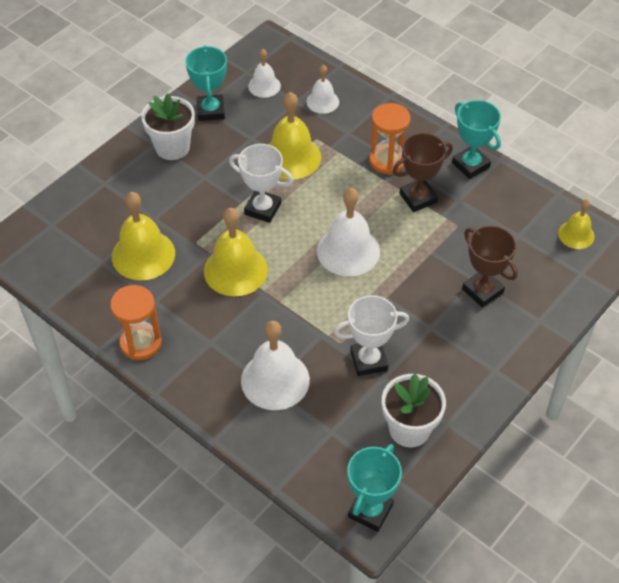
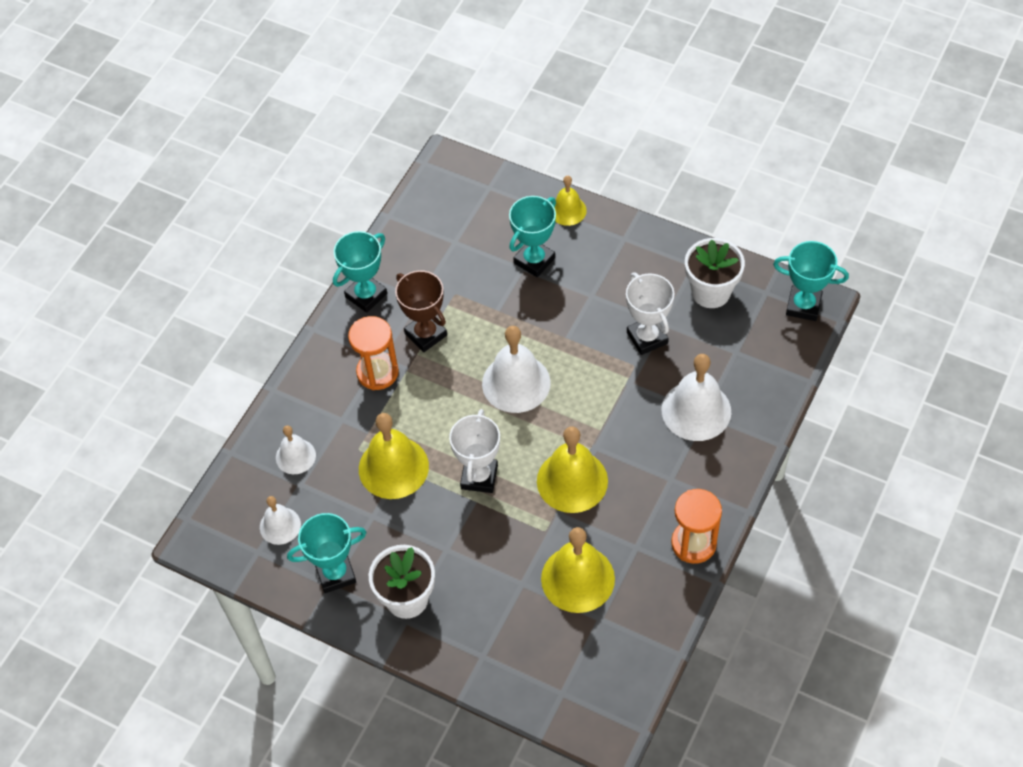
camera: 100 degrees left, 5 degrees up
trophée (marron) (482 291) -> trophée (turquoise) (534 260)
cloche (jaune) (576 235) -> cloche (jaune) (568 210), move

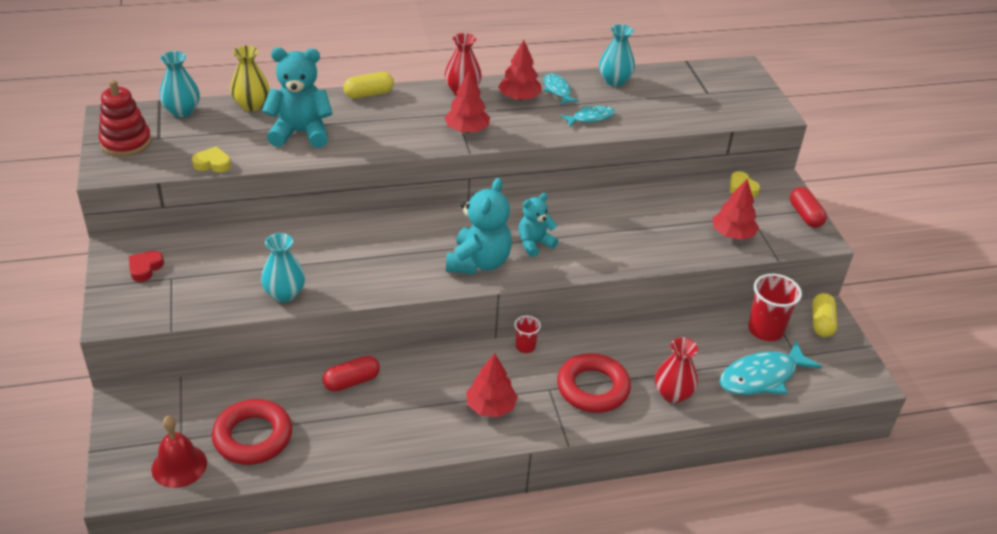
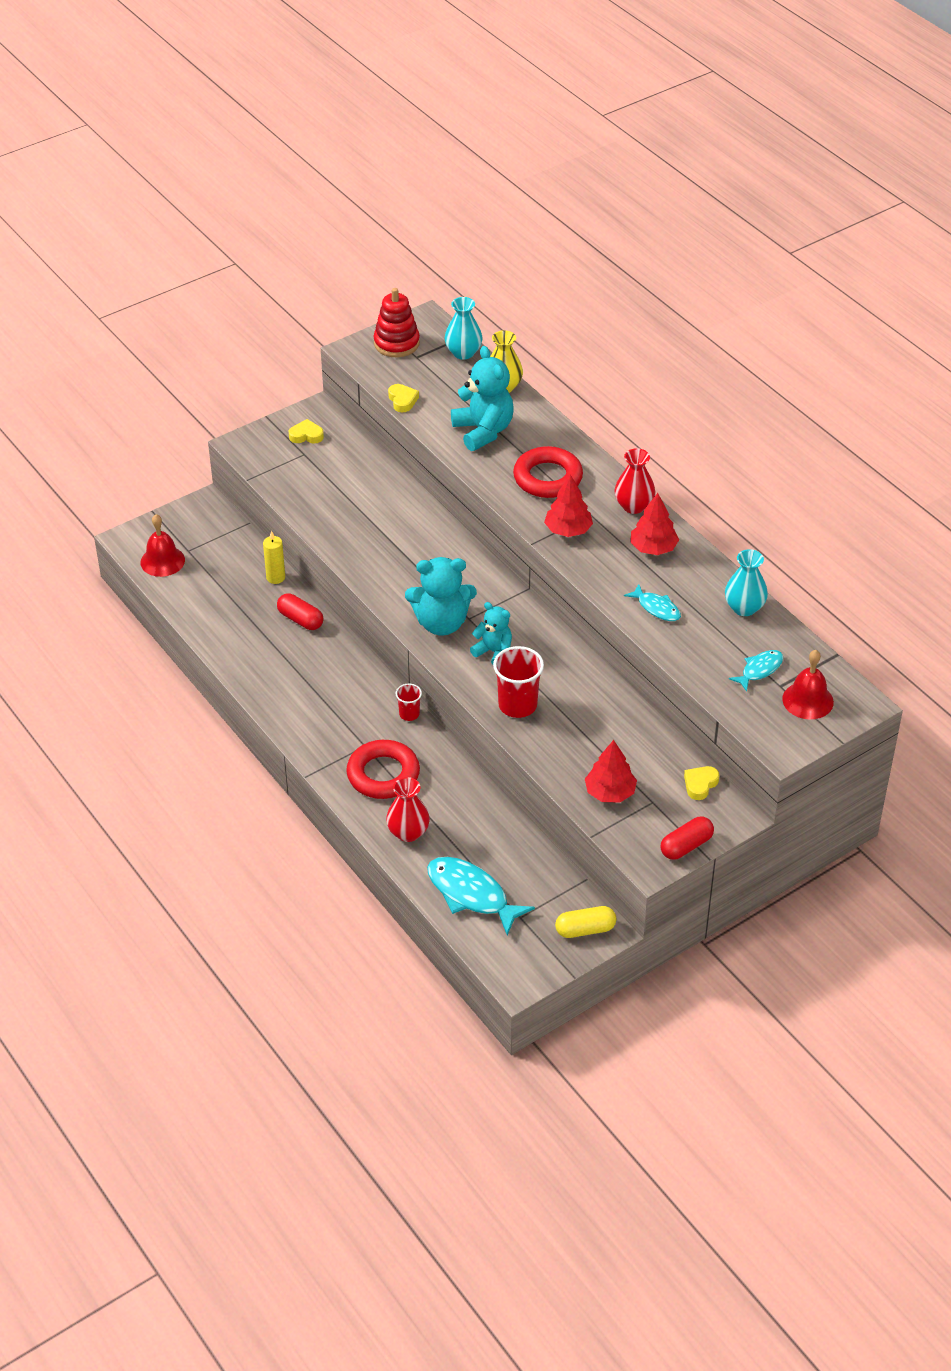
camera: 70 degrees right, 5 degrees up
cœur (rouge) (145 268) -> cœur (jaune) (306 435)
anneau (rouge) (253 437) -> anneau (rouge) (547 478), move
vase (turquoise) (284 294) -> none
gélule (jaune) (369 94) -> none
arbre (rouge) (490 406) -> none
poisson (turquoise) (557 90) -> poisson (turquoise) (759 670), move
gobelet (rouge) (765 330) -> gobelet (rouge) (517 705), move
none -> bougie (jaune) (275 577)
none -> cloche (rouge) (807 700)

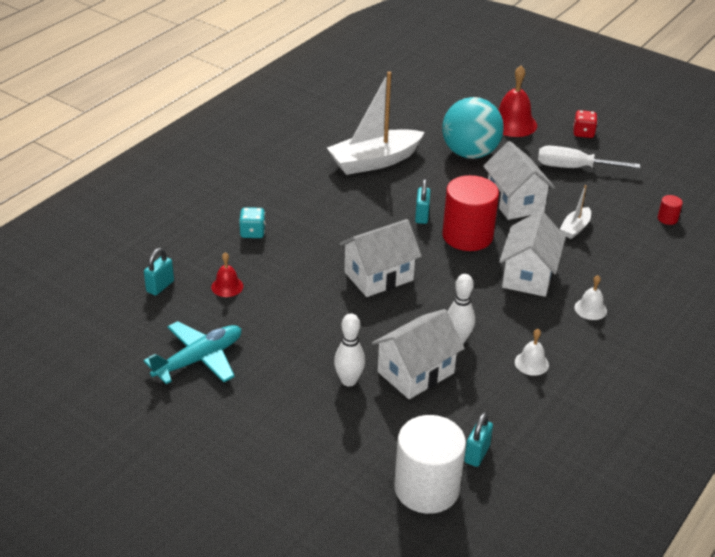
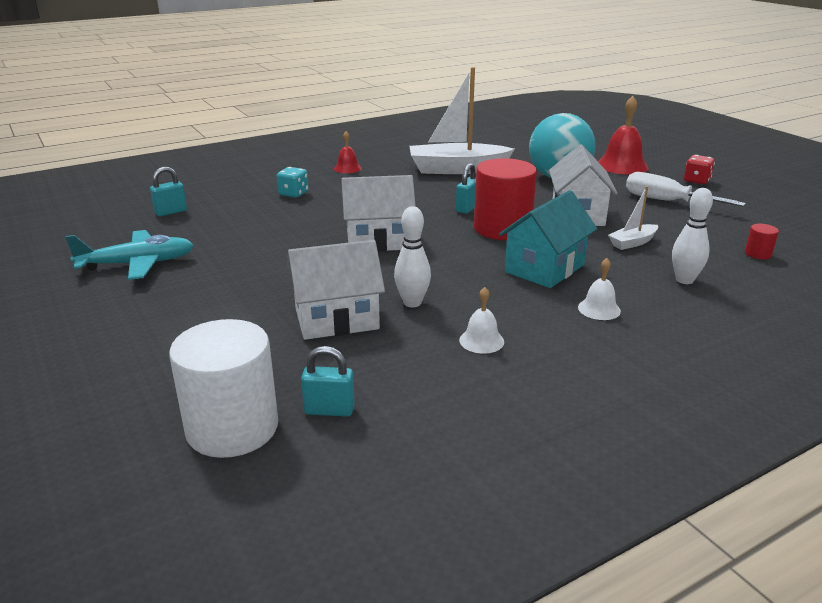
camera: 25 degrees right, 10 degrees down
cloche (rouge) (227 286) -> cloche (rouge) (347 168), move
quille (blanc) (349 381) -> quille (blanc) (684 280), move
cadenas (turquoise) (477 454) -> cadenas (turquoise) (329 410), 45 degrees clockwise
maison (blanc) (528 275) -> maison (turquoise) (544 268)

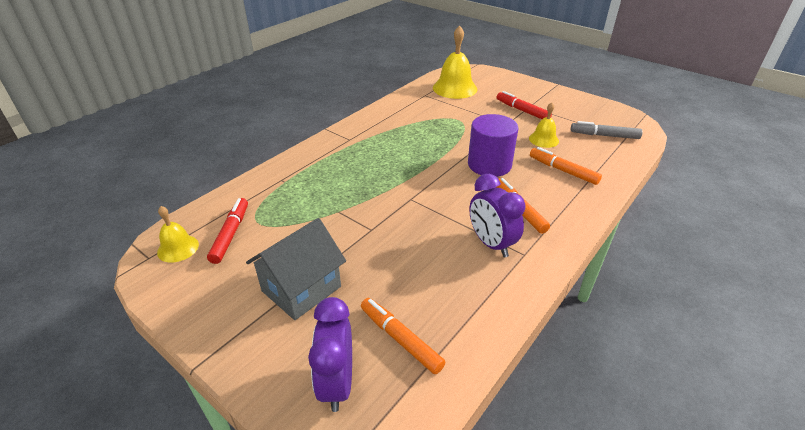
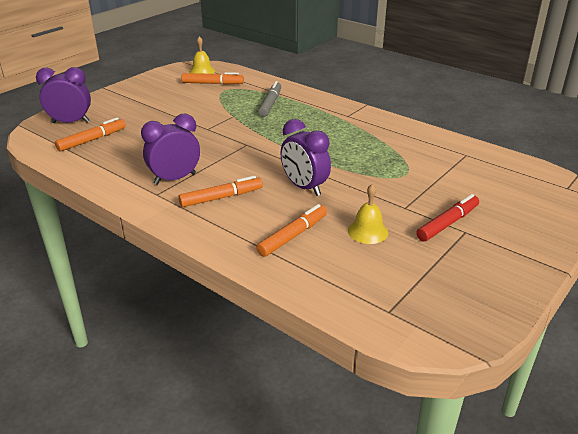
camera: 90 degrees right, 5 degrees down
feutre (rouge) (230 234) -> feutre (orange) (212 83)
maison (gris) (301 289) -> none
cloche (jaune) (455 88) -> none
cylindre (violet) (489 165) -> réveil (violet) (304 187)
feutre (gris) (604 135) -> feutre (gris) (270 104), move

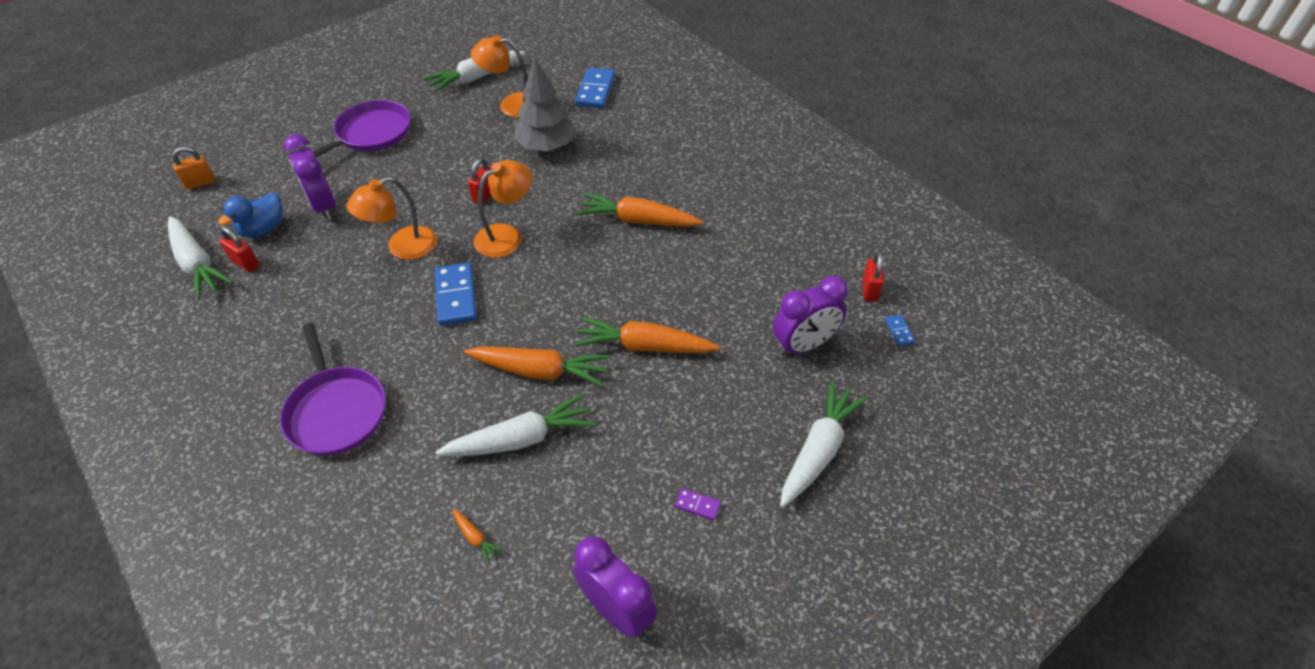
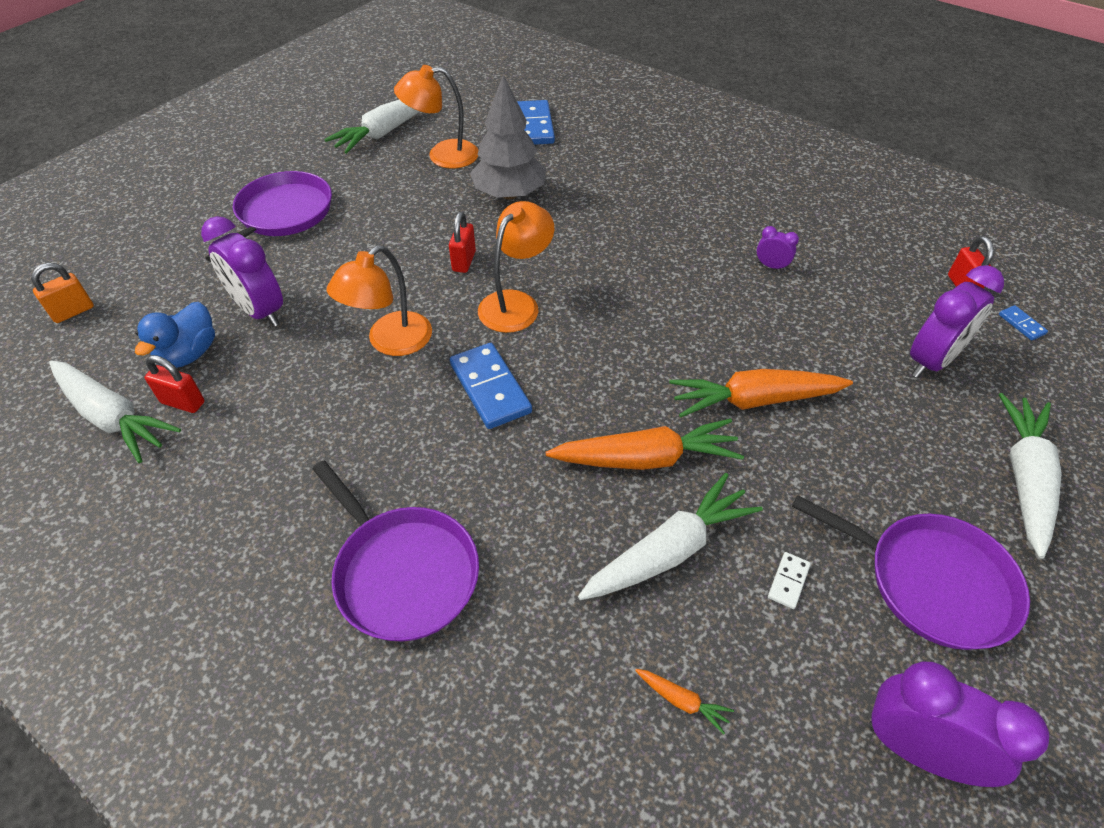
camera: 15 degrees left, 0 degrees up
carotte (orange) (638 220) -> none
domino (violet) (697 505) -> poêle (violet) (931 581)
none -> réveil (violet) (771 266)
none -> domino (blanc) (788 581)

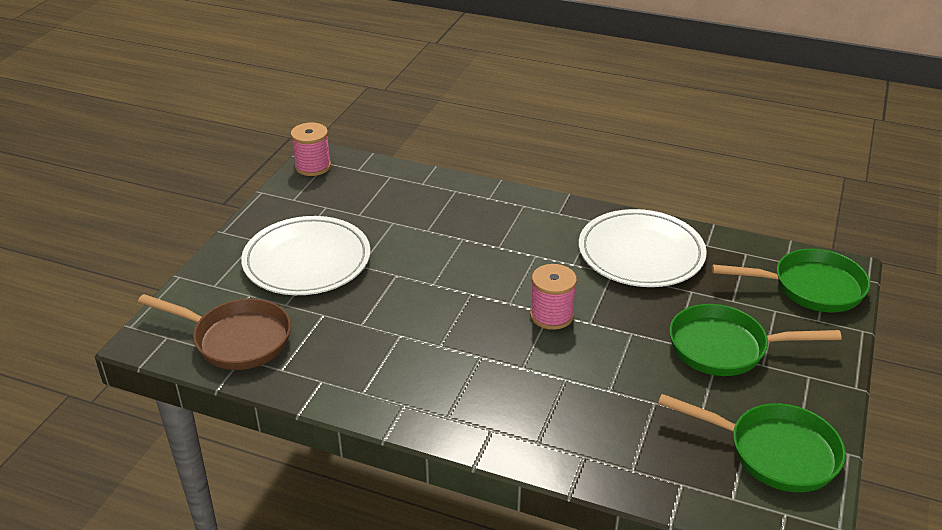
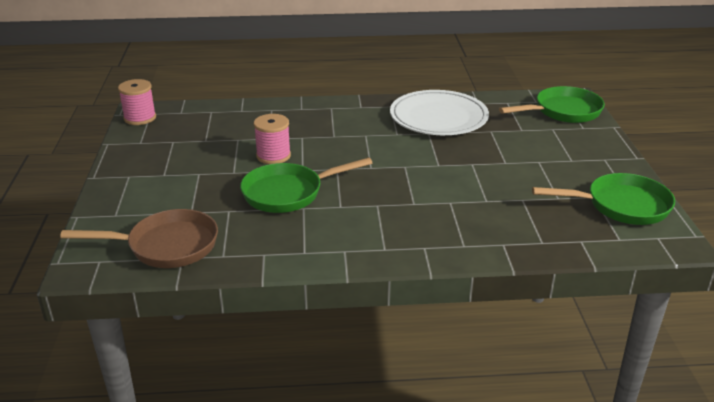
camera: 25 degrees left, 5 degrees down
assiette (blanc) (307 260) -> none
bobine (rose) (551 315) -> bobine (rose) (273 156), move
poêle (vert) (725 348) -> poêle (vert) (288 193), move

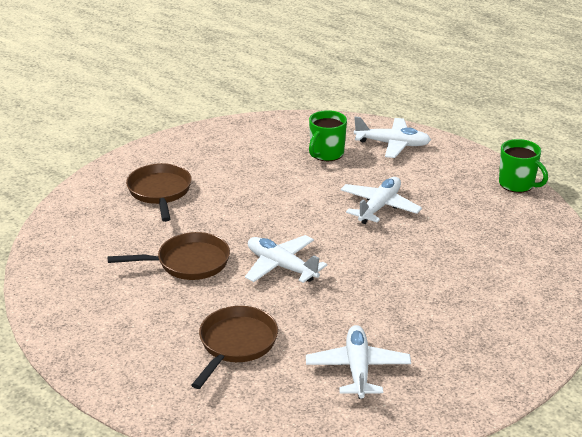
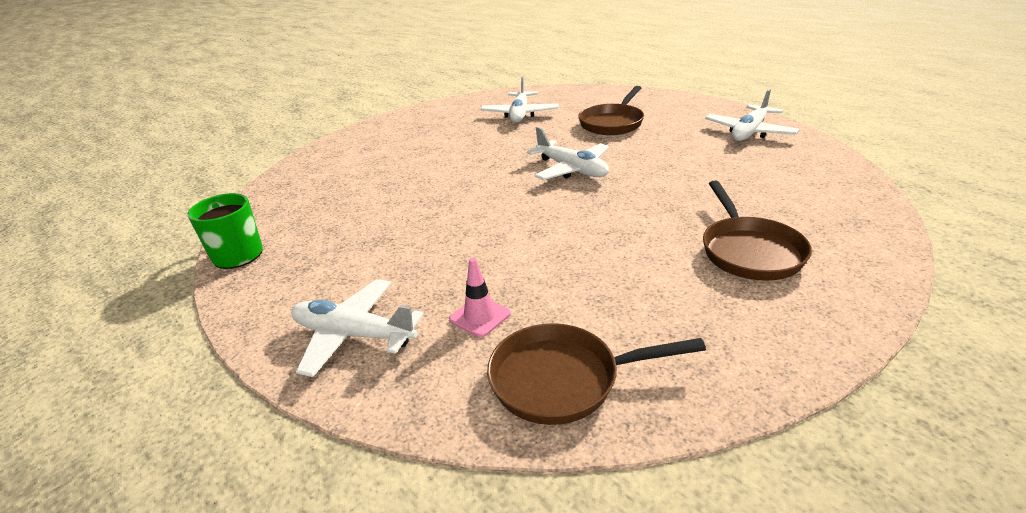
camera: 170 degrees left, 0 degrees up
poêle (marron) (188 263) -> poêle (marron) (562 379), move
tasse (vert) (326 154) -> cône de chantier (rose) (480 316)
avion (blanc) (379 207) -> avion (blanc) (749 132), move

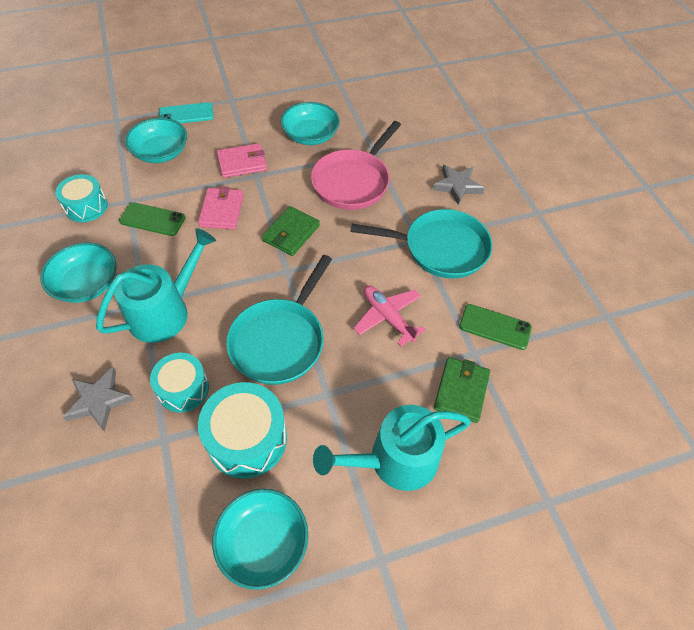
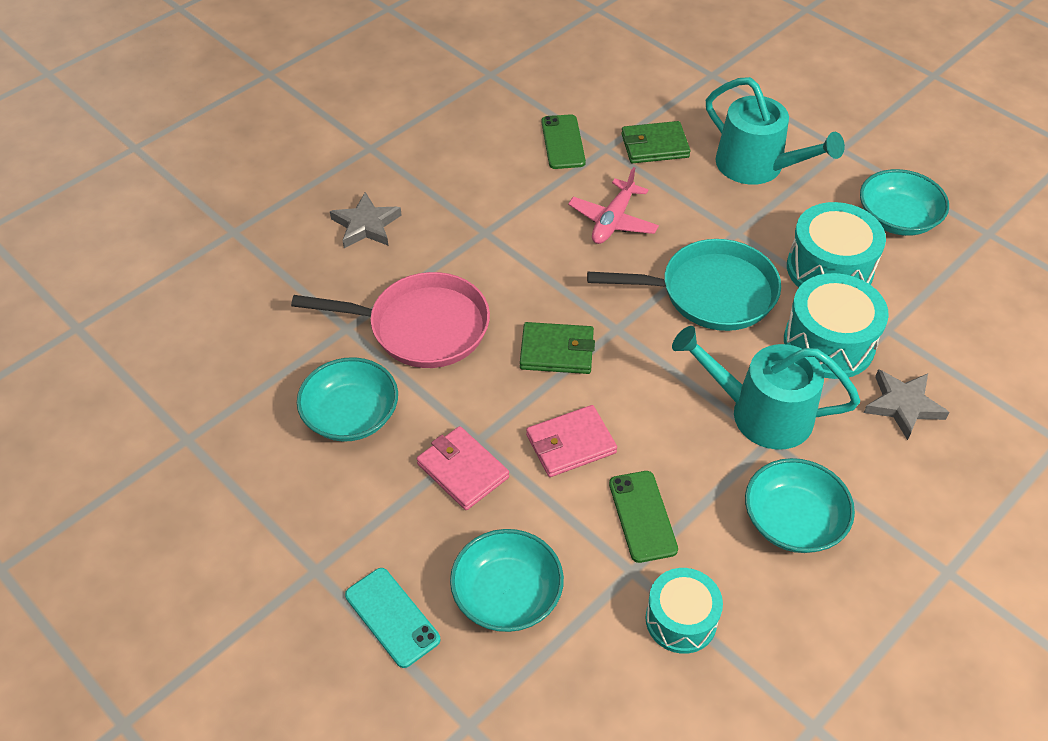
camera: 115 degrees left, 5 degrees down
tambour (turquoise) (183 389) -> tambour (turquoise) (829 343), x1.51
poêle (turquoise) (440 248) -> none

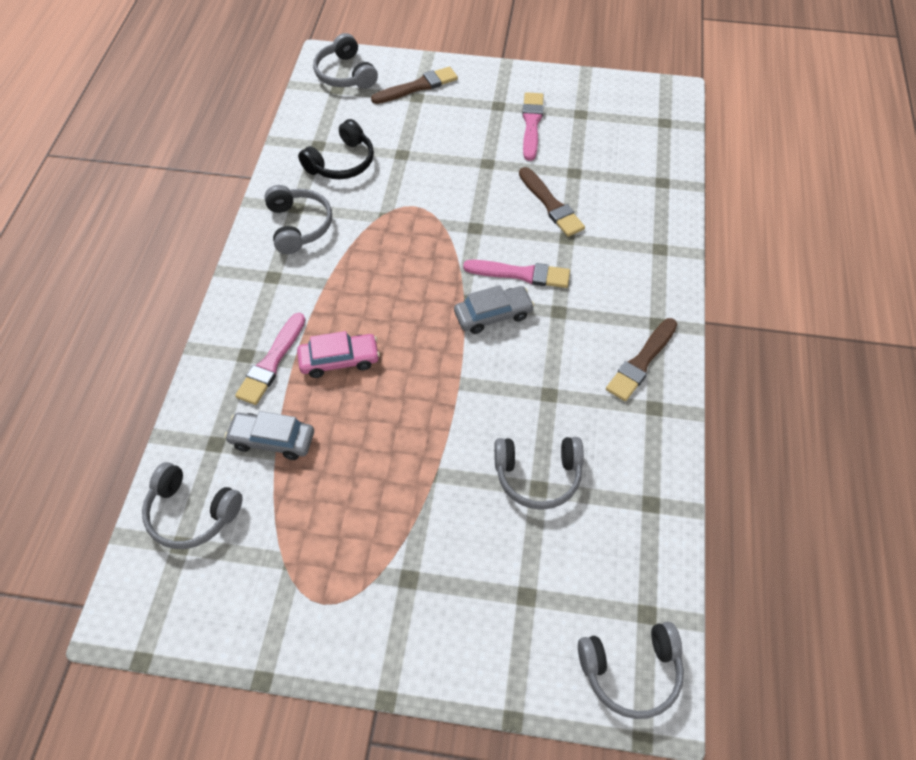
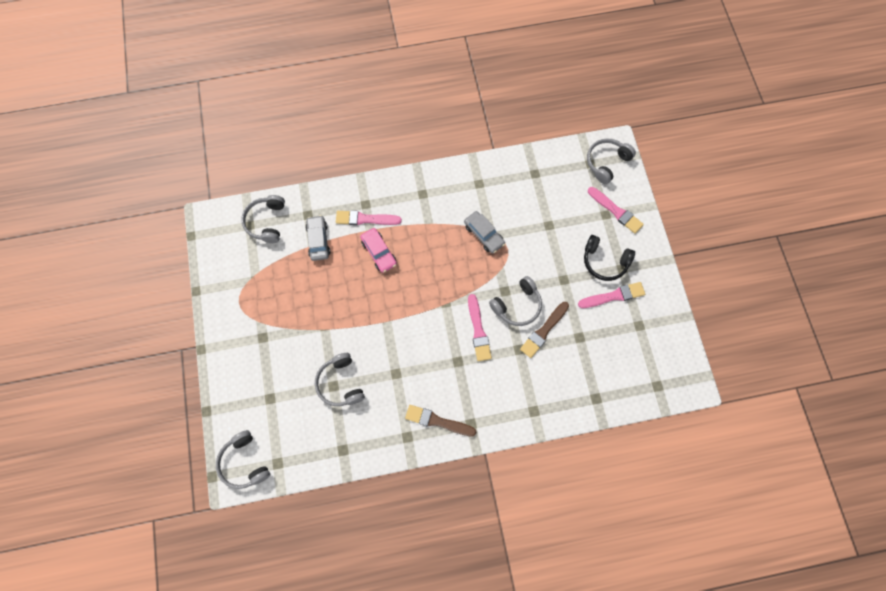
camera: 70 degrees right, 15 degrees up
casque audio (gris) (298 226) -> casque audio (gris) (517 305), move
casque audio (noir) (341 162) -> casque audio (noir) (604 261), move
pinceau (marron) (417 87) -> pinceau (rose) (615 211)
voiture (gris) (493 315) -> voiture (gris) (484 234), move

